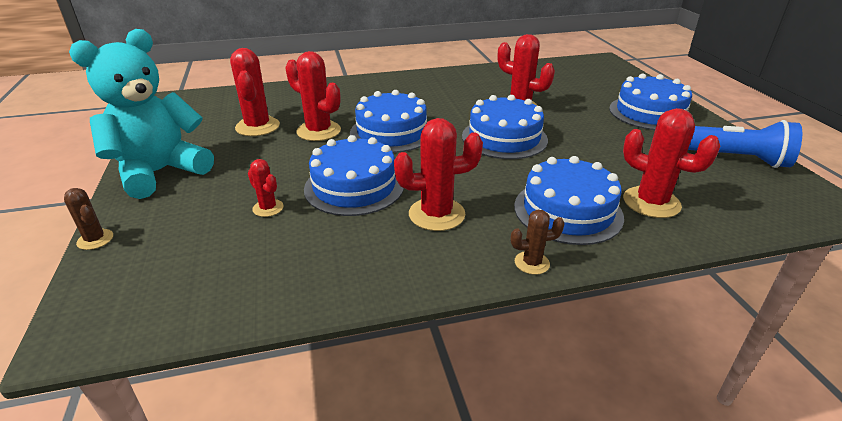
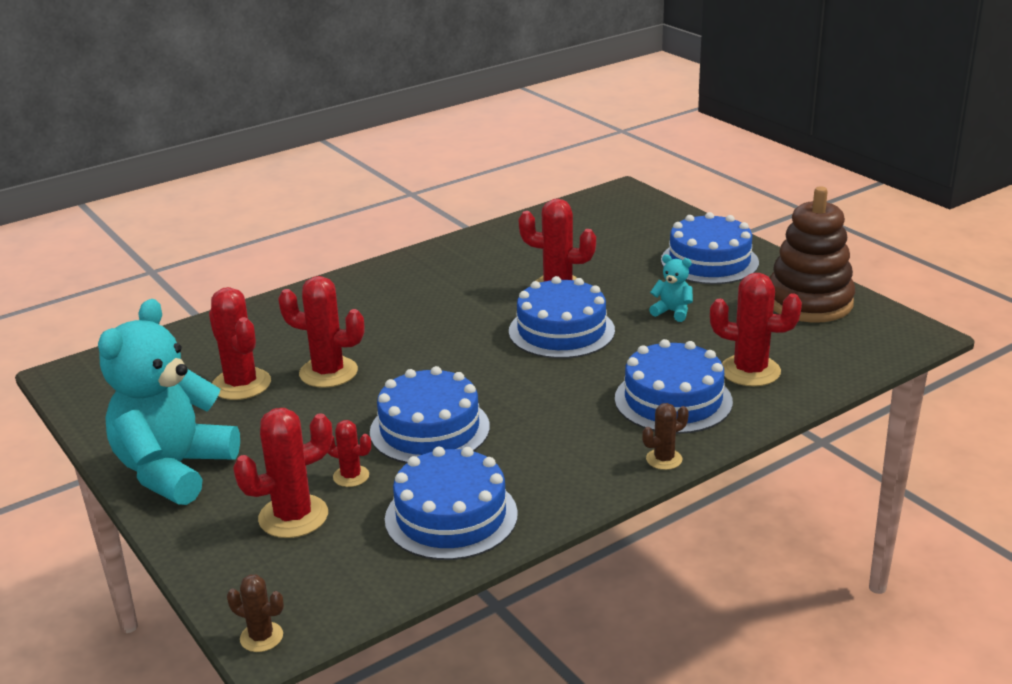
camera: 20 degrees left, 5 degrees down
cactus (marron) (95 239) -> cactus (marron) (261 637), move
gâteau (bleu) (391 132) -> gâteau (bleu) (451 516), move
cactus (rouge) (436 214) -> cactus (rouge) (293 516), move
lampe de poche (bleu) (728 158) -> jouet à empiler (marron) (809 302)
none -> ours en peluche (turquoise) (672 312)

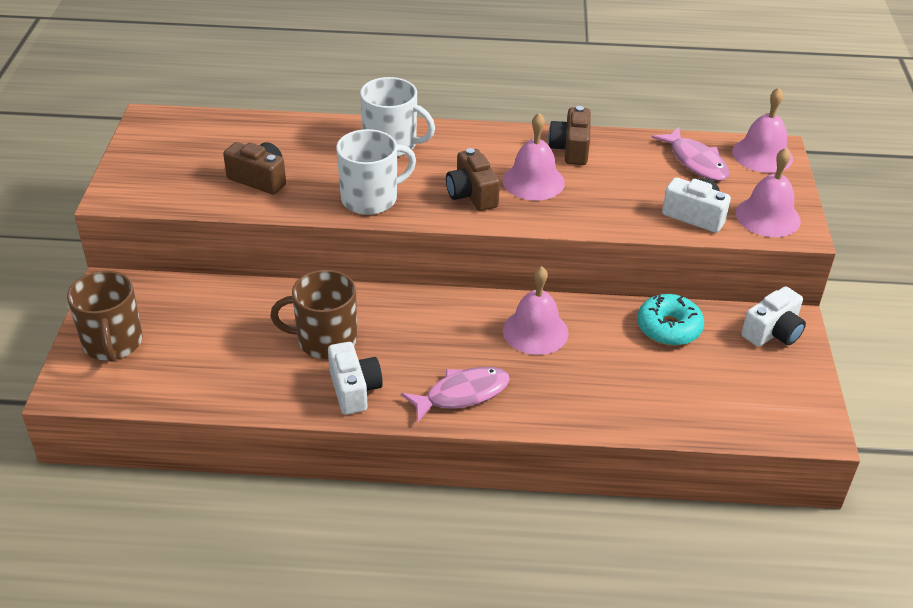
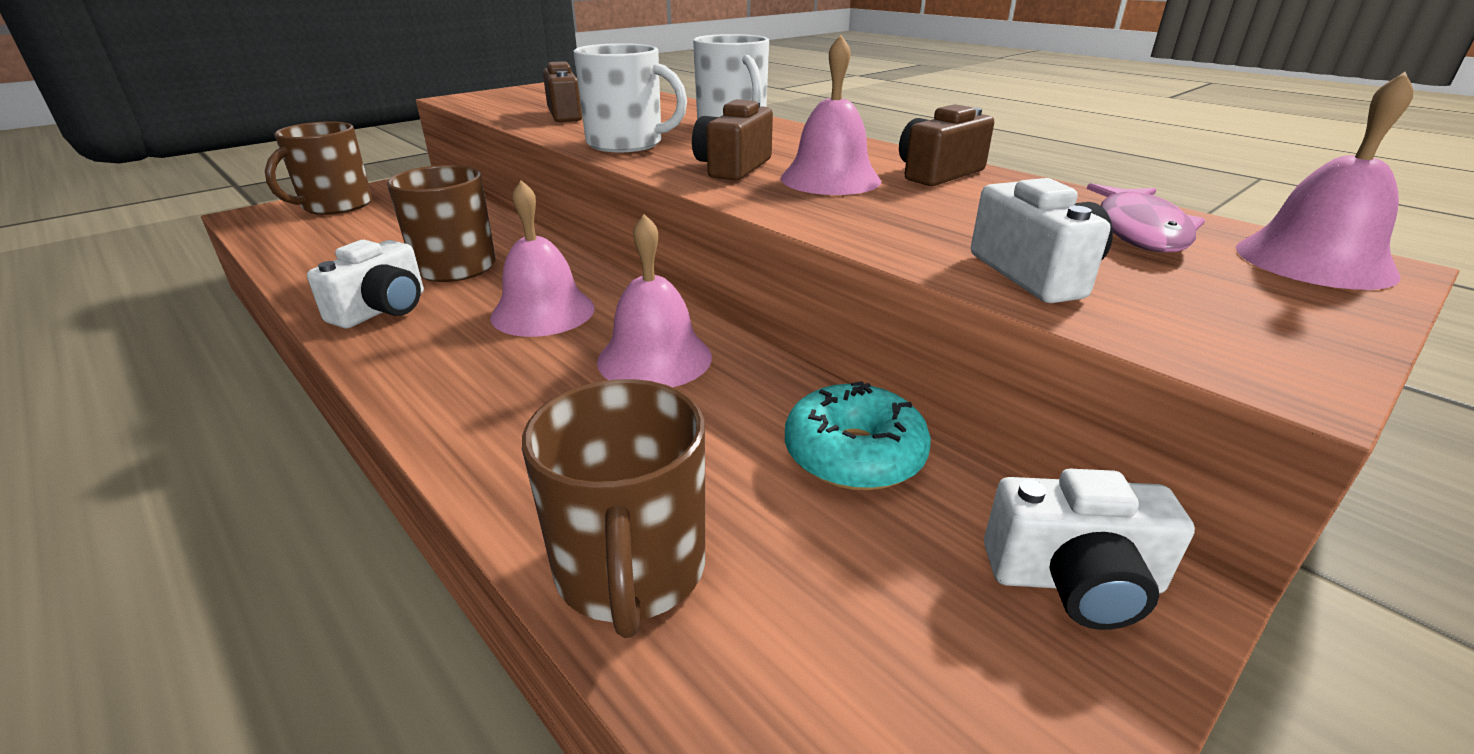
camera: 45 degrees right, 10 degrees down
poisson (rose) (462 394) -> none
cloche (rose) (768 217) -> cloche (rose) (543 312), move
none -> tasse (marron) (630 570)

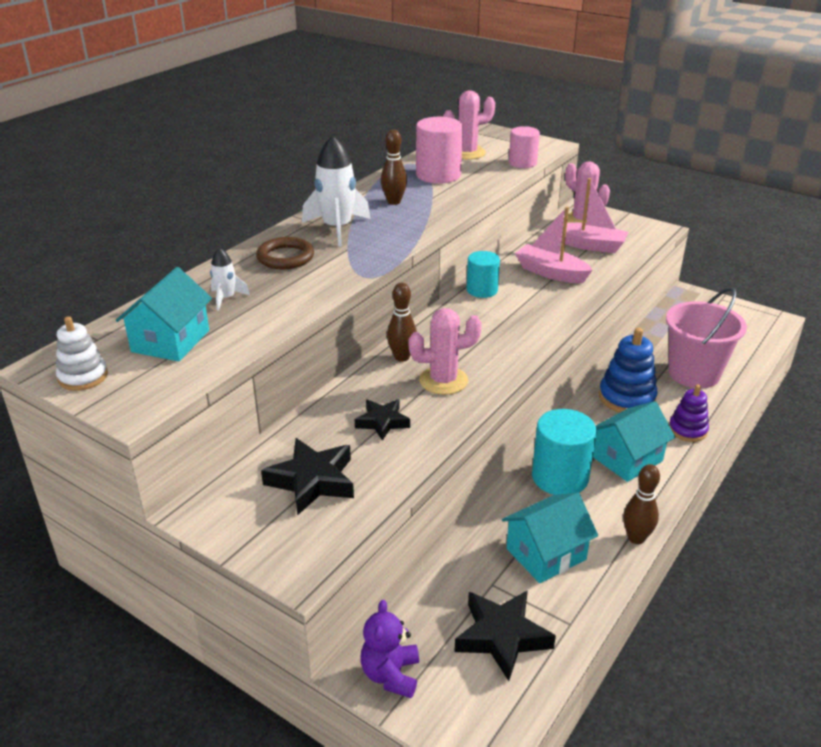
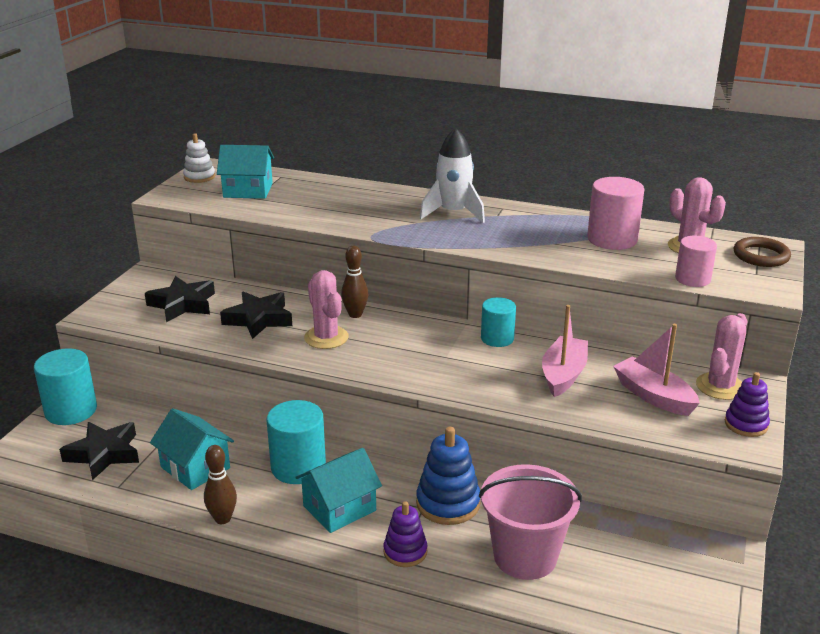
camera: 75 degrees right, 5 degrees down
fusée (blanc) (226 298) -> none
anneau (marron) (285 257) -> anneau (marron) (761 256), move
étoile (noir) (382 422) -> étoile (noir) (259 319), x1.57
ours en peluche (violet) (390 674) -> cylindre (turquoise) (71 411)
quille (marron) (394 202) -> none
bateau (rose) (590 245) -> bateau (rose) (653 396), 135 degrees clockwise
maison (turquoise) (627 459) -> maison (turquoise) (339 508), 75 degrees counterclockwise
none -> jouet à empiler (violet) (746 424)

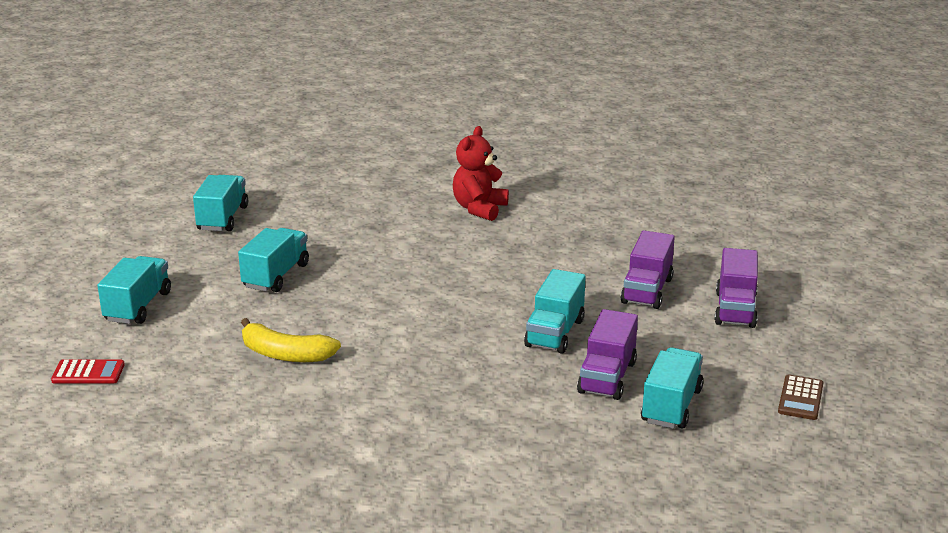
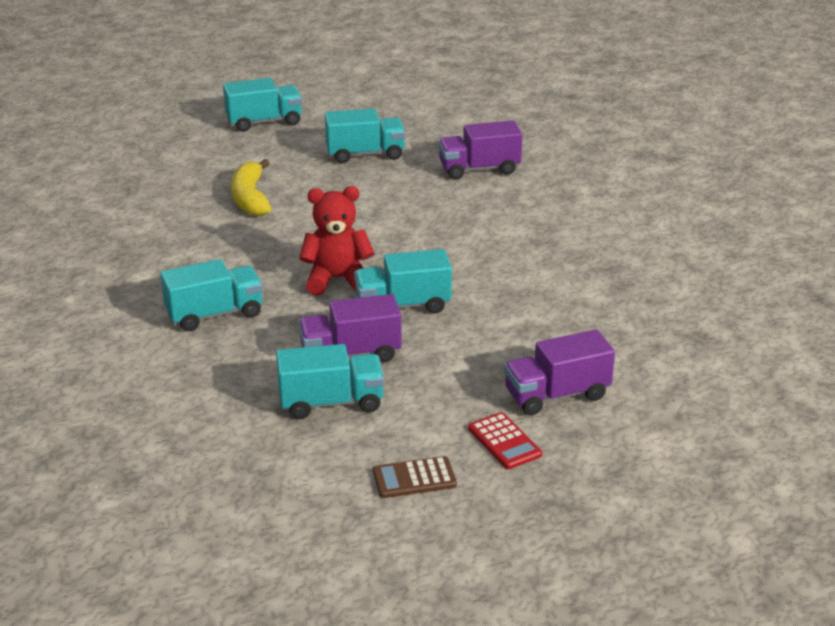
camera: 60 degrees right, 5 degrees up
calculatrice (rouge) (88 373) -> calculatrice (rouge) (504 441), move
camion (turquoise) (223 218) -> camion (turquoise) (215 314), move
ours en peluche (rouge) (479 209) -> ours en peluche (rouge) (337 279), move
camion (violet) (647 291) -> camion (violet) (479 169), move

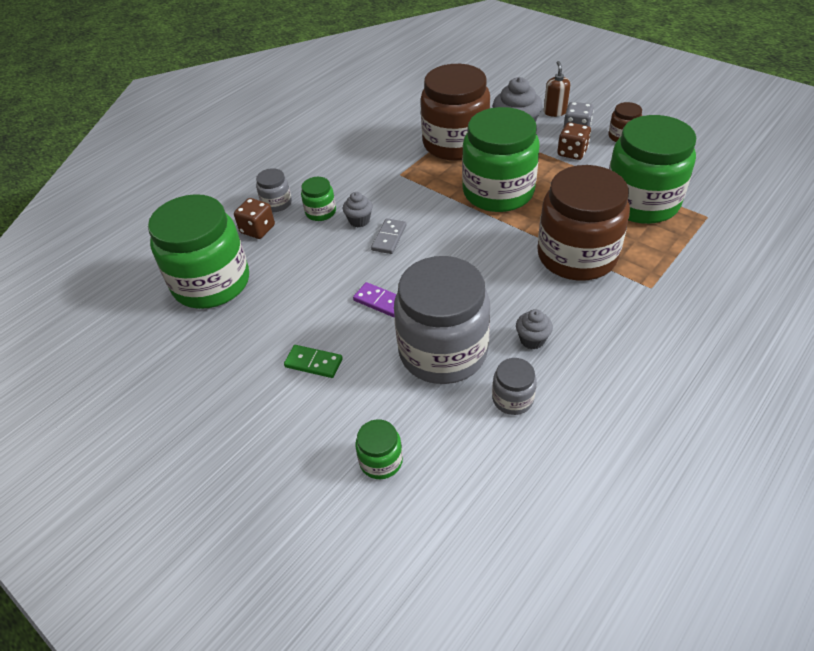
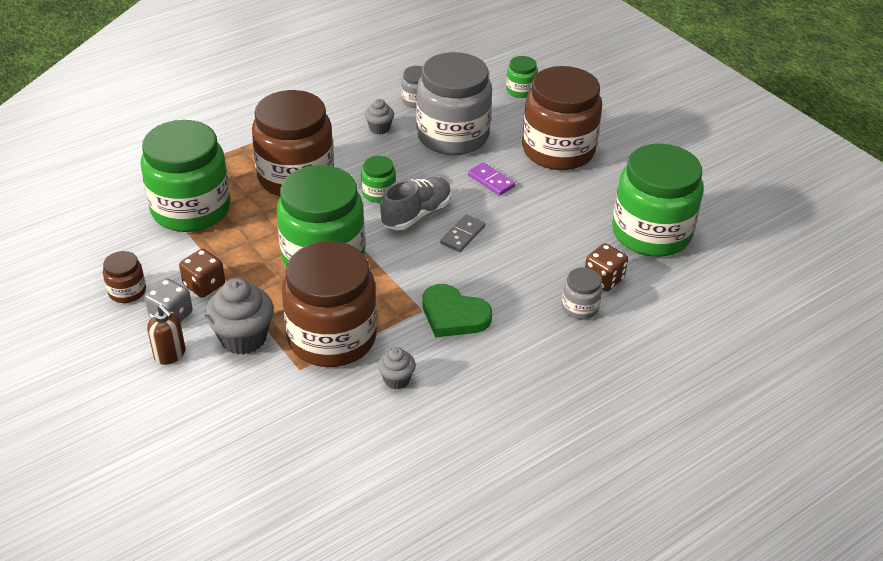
camera: 170 degrees left, 5 degrees down
domino (vert) (313 363) -> bocal (marron) (558 150)
bocal (vert) (320 212) -> bocal (vert) (379 193), move
muffin (gris) (359 221) -> muffin (gris) (396 379), move
distributeur de savon (marron) (554 112) -> distributeur de savon (marron) (170 354), 60 degrees counterclockwise
none -> chaussure (gris) (416 214)
none -> cœur (vert) (453 315)

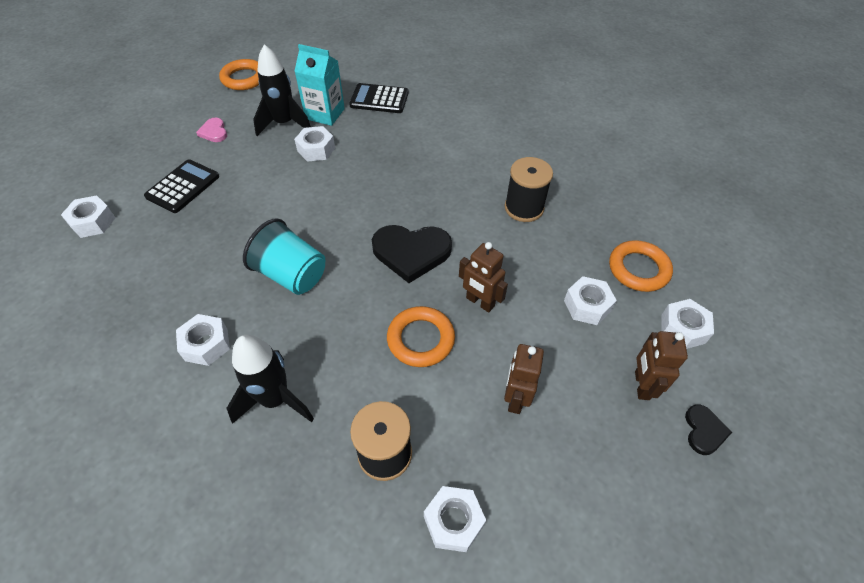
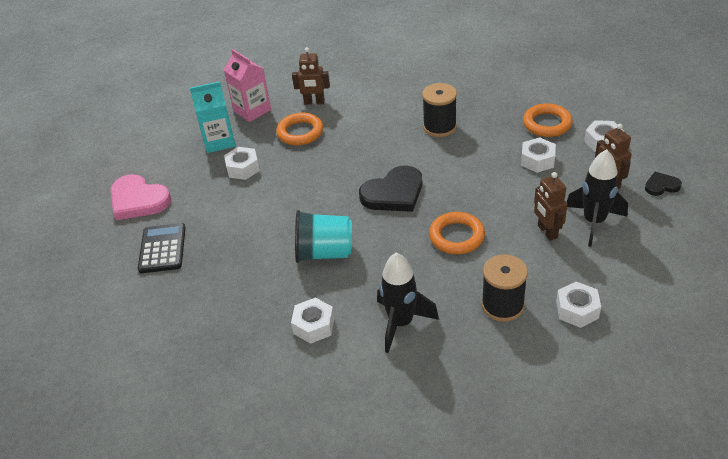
camera: 30 degrees left, 10 degrees down
écrou (blanc) (93 222) -> none
cœur (rose) (214 132) -> cœur (rose) (138 200), x1.97
anneau (orange) (244 78) -> anneau (orange) (300 132), move
fusée (noir) (284 124) -> fusée (noir) (594 222), move
calculatrice (noir) (379 99) -> brique de lait (rose) (252 110)
robot (marron) (480 302) -> robot (marron) (314 102), move
cœur (noir) (704 431) -> cœur (noir) (661 186), 75 degrees counterclockwise

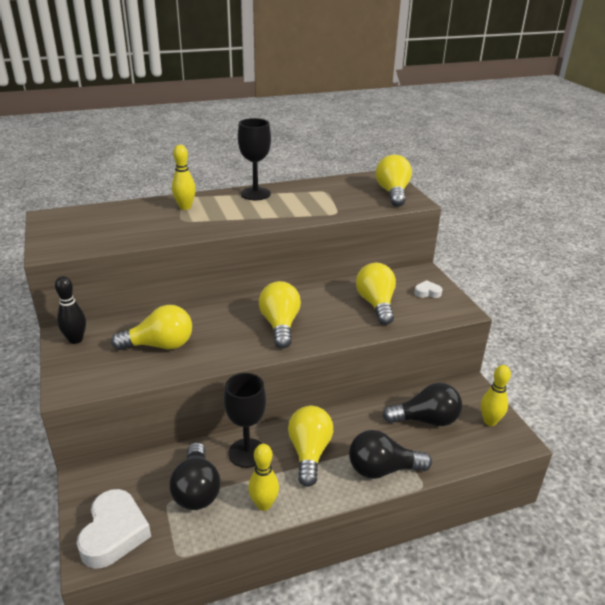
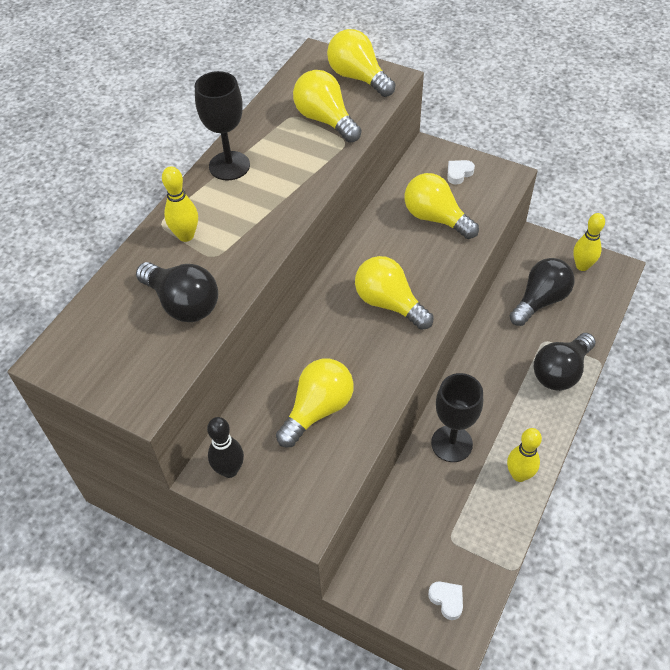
camera: 40 degrees left, 20 degrees up
cœur (blanc) (114 533) -> cœur (blanc) (447 600), x0.47
ampoule (noir) (196 490) -> ampoule (noir) (183 304), move
ampoule (jaune) (309 453) -> ampoule (jaune) (325 120), move

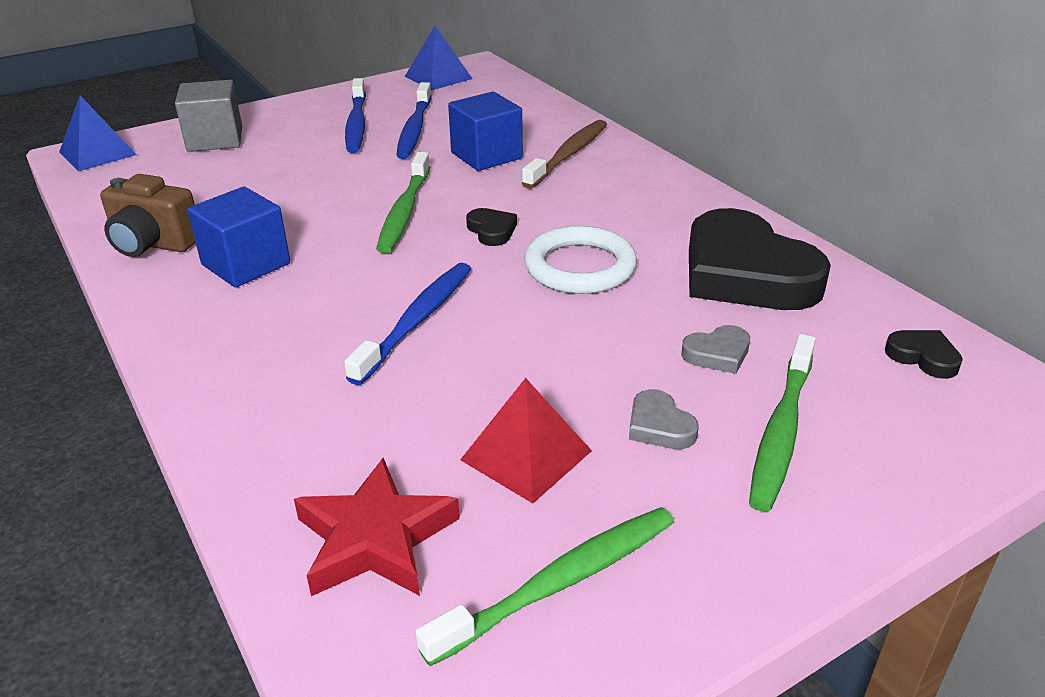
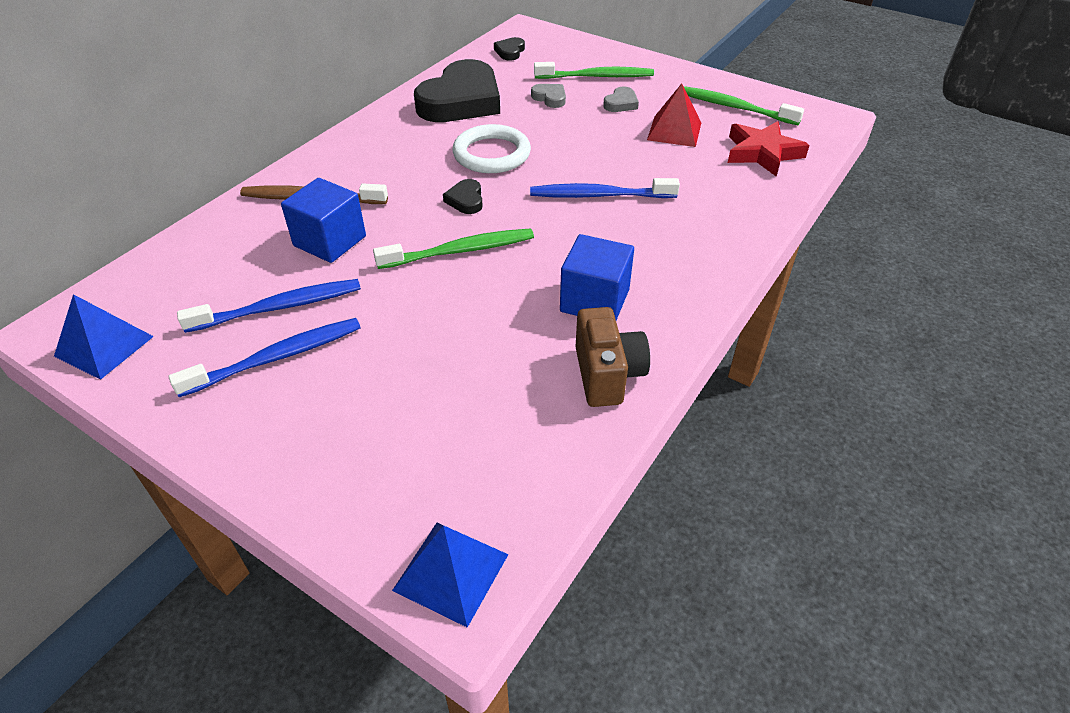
camera: 115 degrees left, 10 degrees up
cube (gris) (215 139) -> none
cœur (noir) (491 231) -> cœur (noir) (466 200), 45 degrees counterclockwise

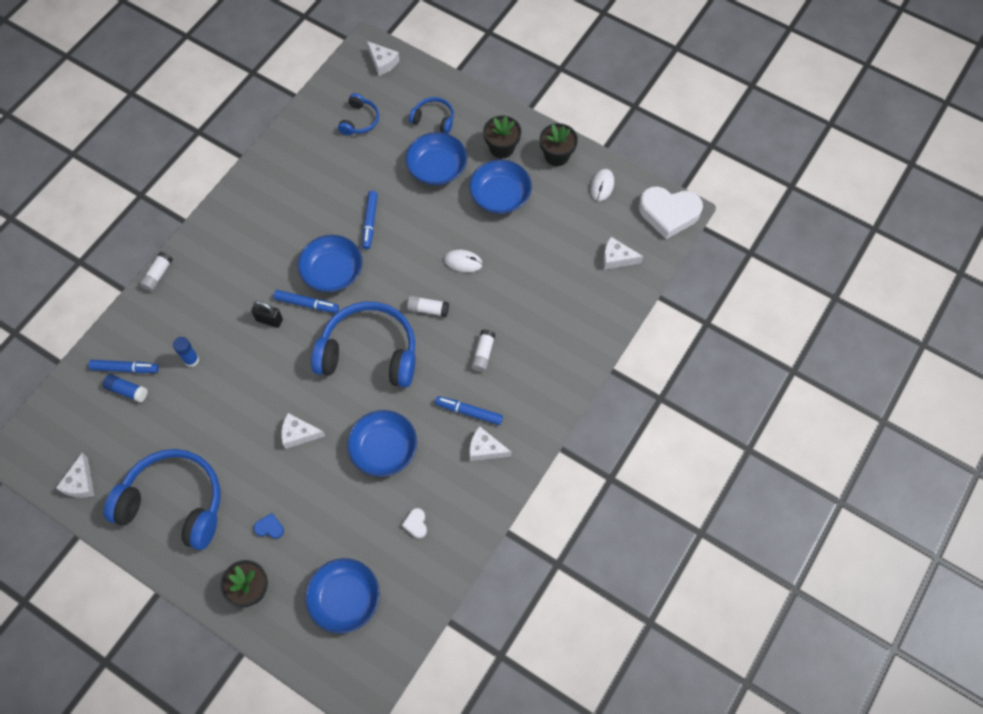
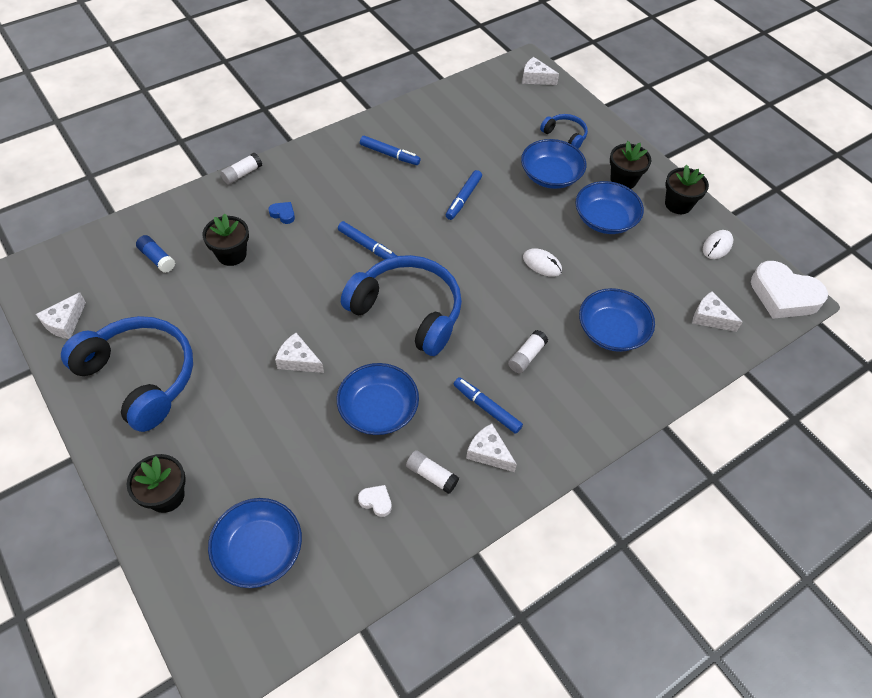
camera: 20 degrees right, 10 degrees down
feutre (bleu) (125 368) -> feutre (bleu) (390 154), move
bâton de colle (bleu) (191 360) -> pot de fleurs (noir) (231 254)
cadenas (noir) (269 320) -> none
cœur (bleu) (270 527) -> cœur (bleu) (283 214), move
bol (bleu) (332 272) -> bol (bleu) (612 331), move
casque audio (bleu) (360 120) -> none
fromage (blanc) (382 62) -> fromage (blanc) (535 78), 135 degrees clockwise
cœur (blanc) (416 524) -> cœur (blanc) (376 501), 105 degrees clockwise
bâton de colle (blanc) (428 309) -> bâton de colle (blanc) (431 475), move

